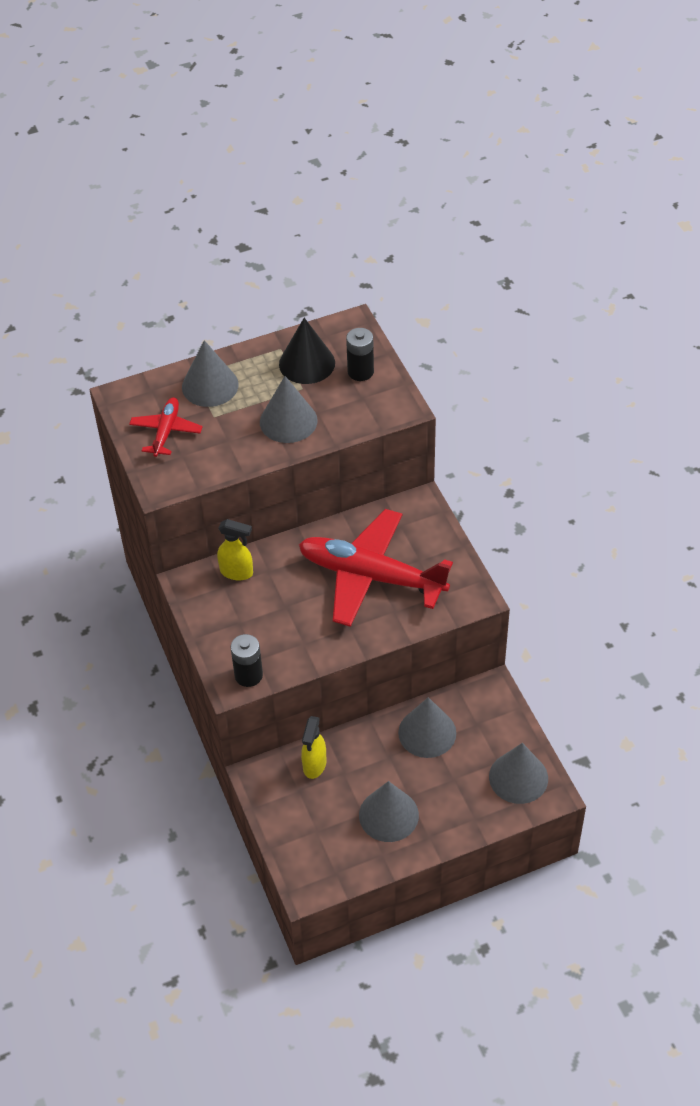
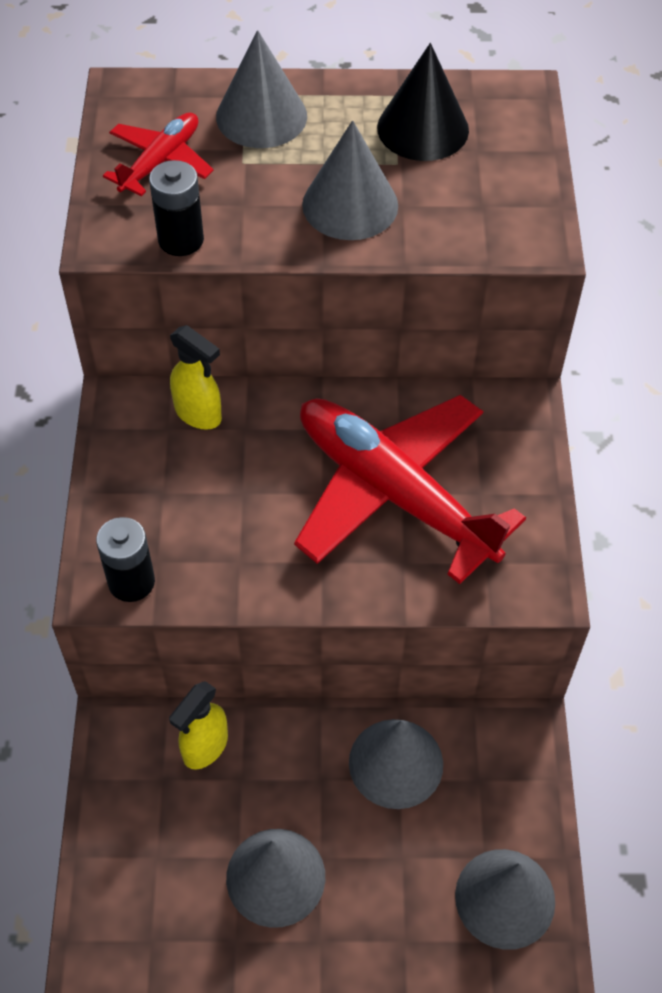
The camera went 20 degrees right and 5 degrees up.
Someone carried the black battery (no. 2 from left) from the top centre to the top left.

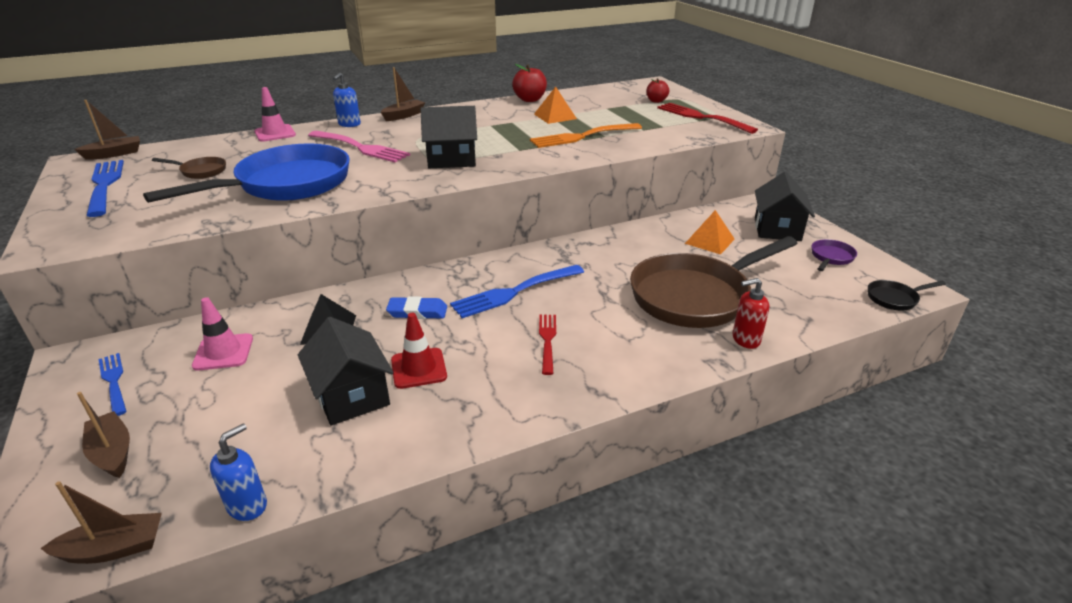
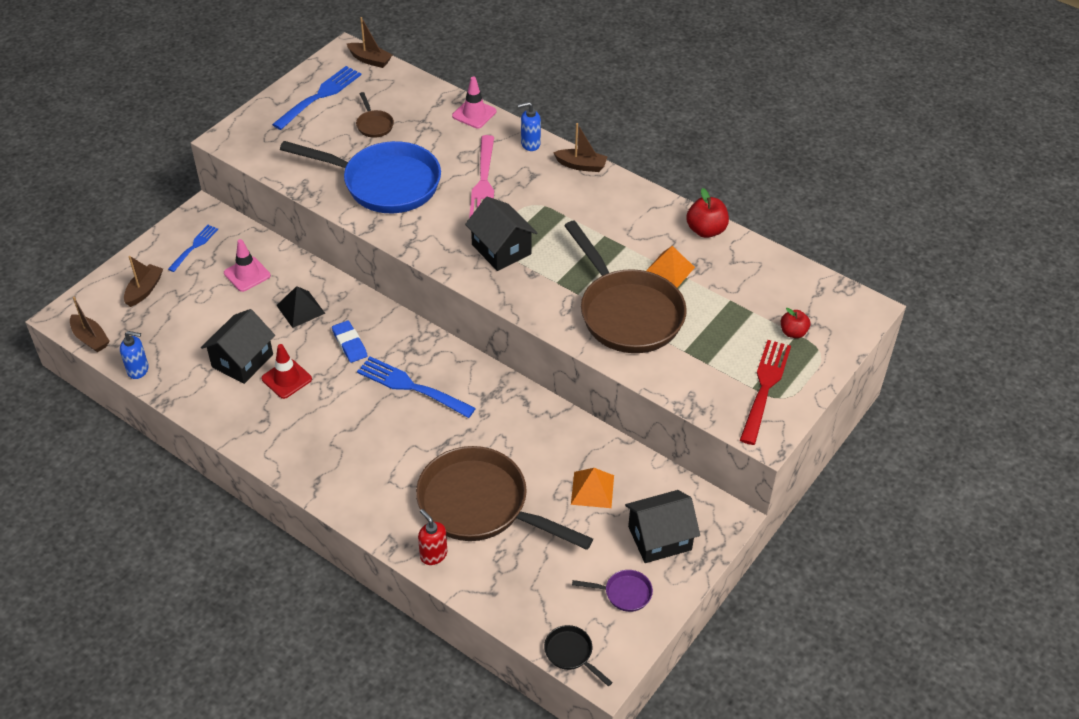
The camera went 60 degrees right and 15 degrees up.
Someone took away the red dinner fork (no. 1 from left) at the centre.
Someone swapped the orange-coloured dinner fork at the top centre for the russet frying pan (no. 3 from left) at the centre.

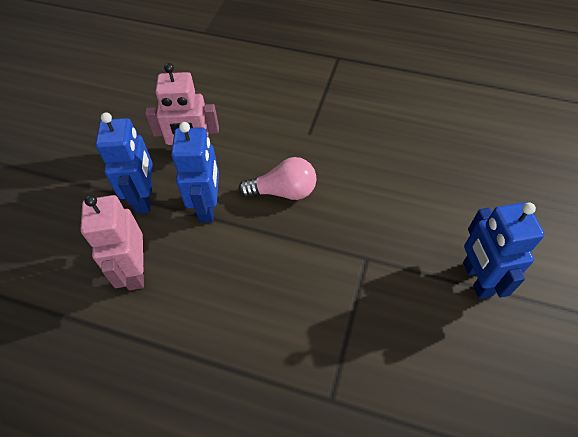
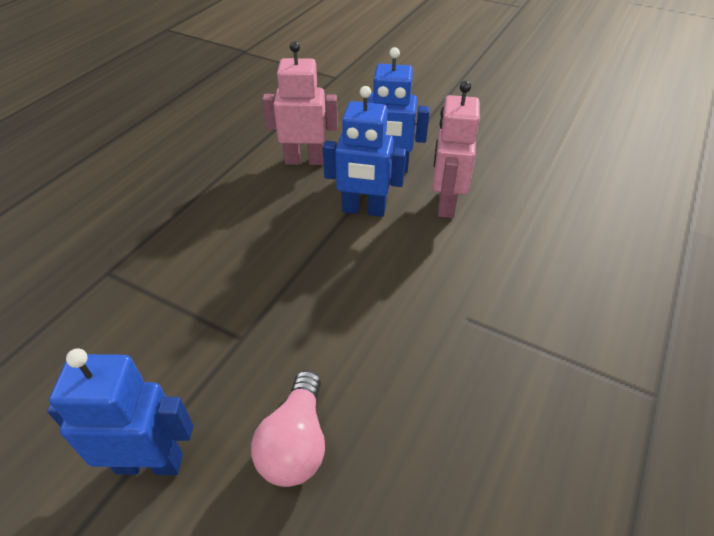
The camera went 100 degrees right and 10 degrees down.
Someone carried the rosy bulb from the centre to the bottom centre.

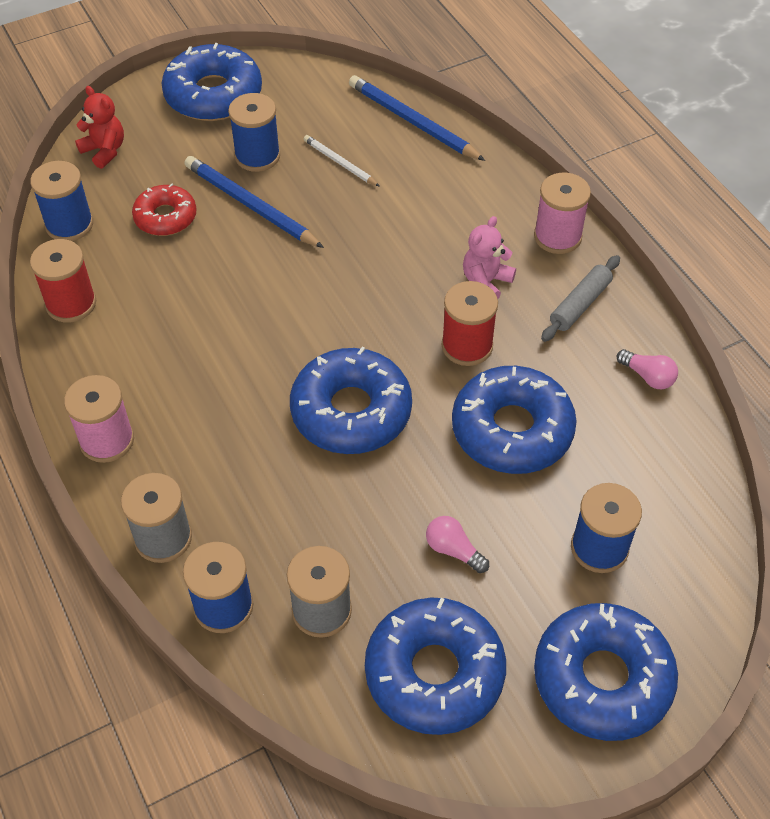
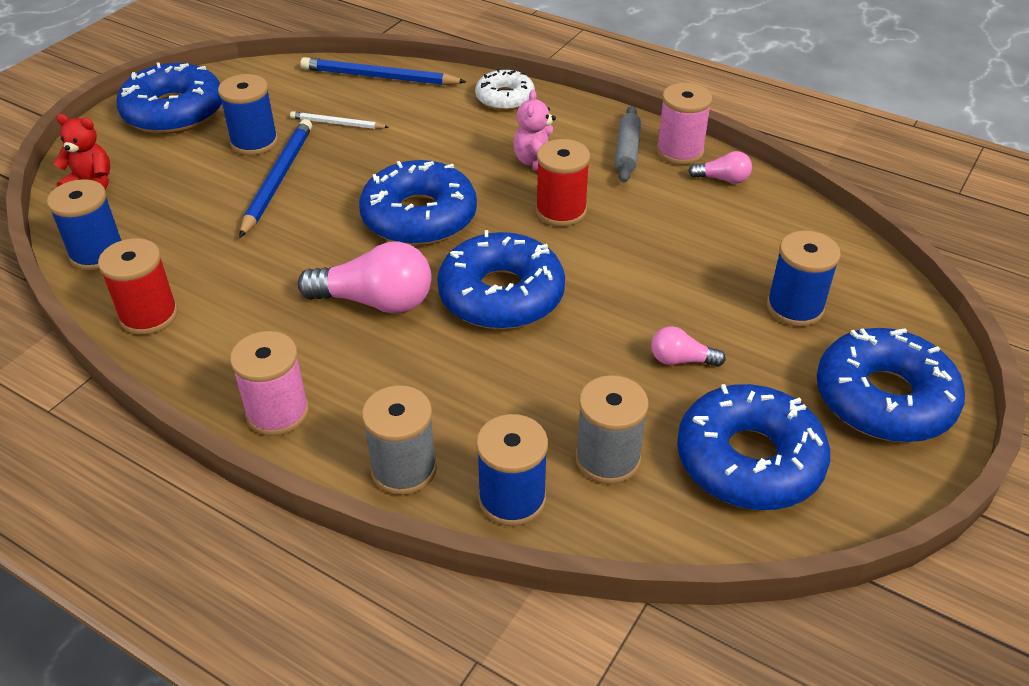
The camera went 30 degrees left and 10 degrees down.
Someone took away the red doughnut at the top left.
Someone put down the rosy bulb (no. 1 from left) at the centre.
Someone put down the pure white doughnut at the top centre.
Someone carried the blue doughnut (no. 4 from left in the first image) from the middle right to the top centre.
Someone carried the rosy reel of thread (no. 2 from left) from the top right to the top centre.
Someone rotated the blue wooden pencil (no. 1 from left) at the top left by 90 degrees clockwise.

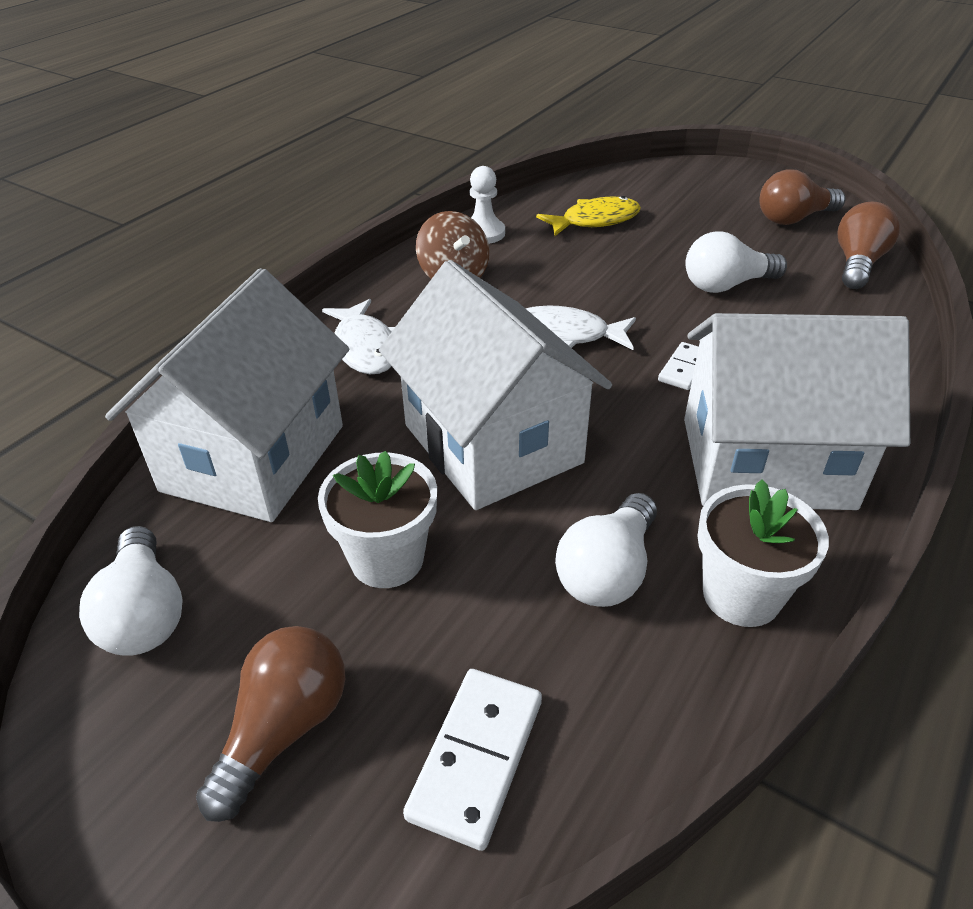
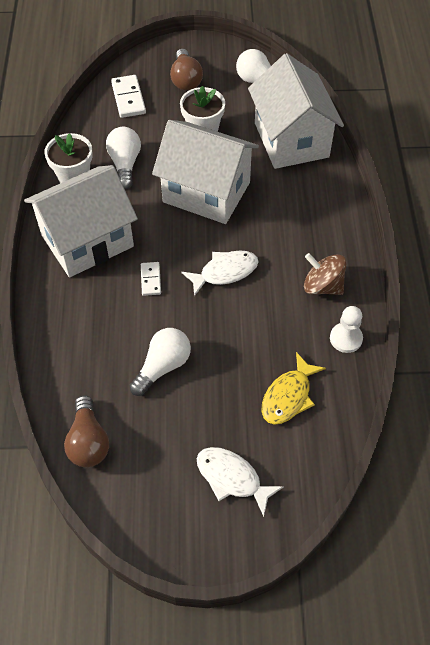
The camera went 145 degrees right and 15 degrees up.
Someone took away the russet bulb (no. 2 from left) at the top right.
Someone carried the pure white toy fish (no. 1 from left in the first image) from the centre to the bottom centre.

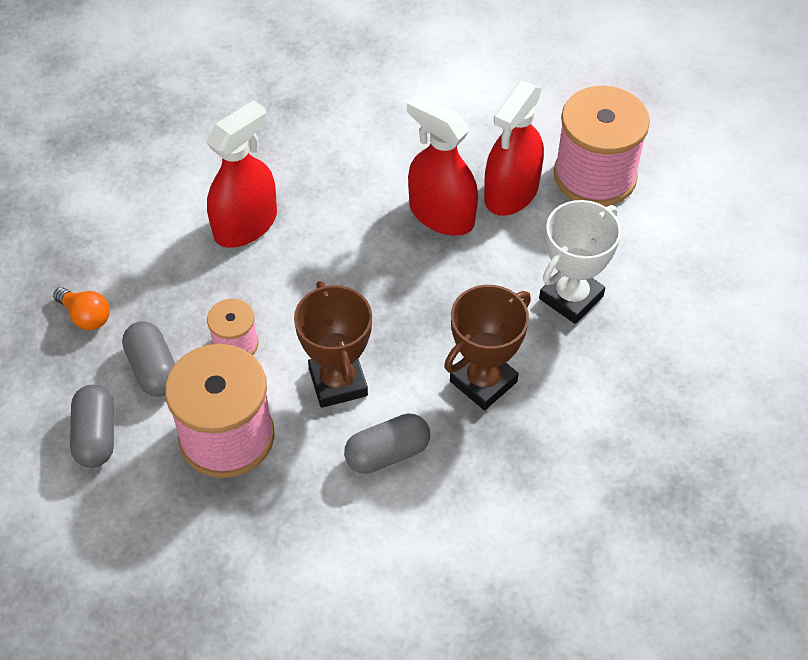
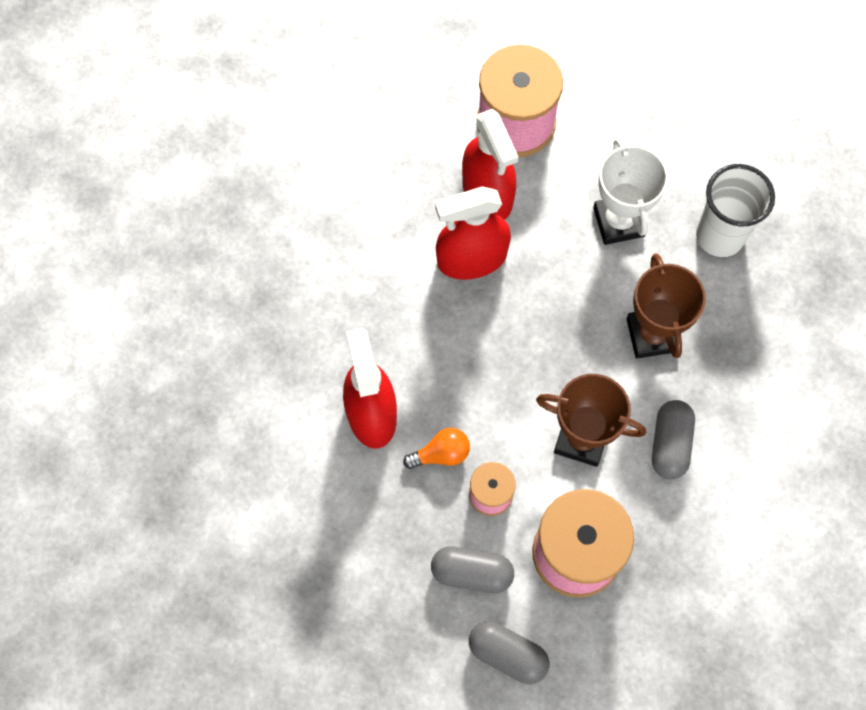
The camera went 55 degrees left and 15 degrees up.
Someone put down the pure white beaker at the top right.
Someone carried the orange-coloured bulb from the middle left to the centre.

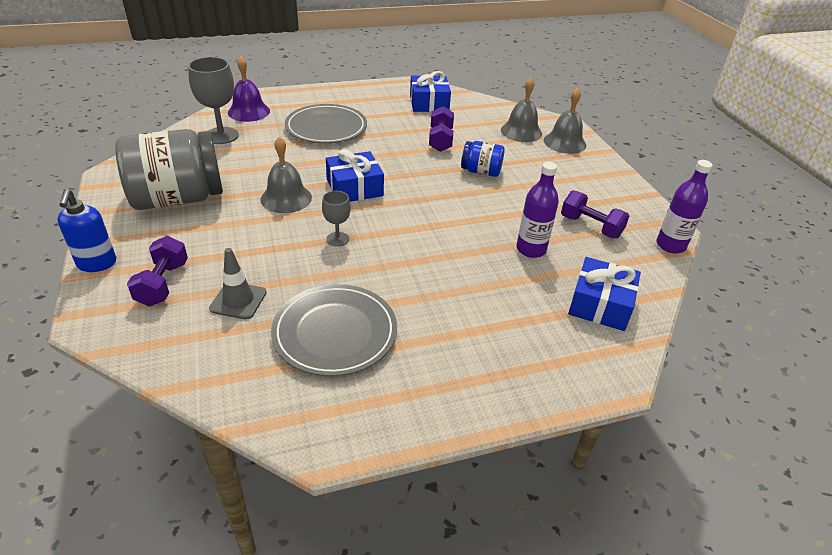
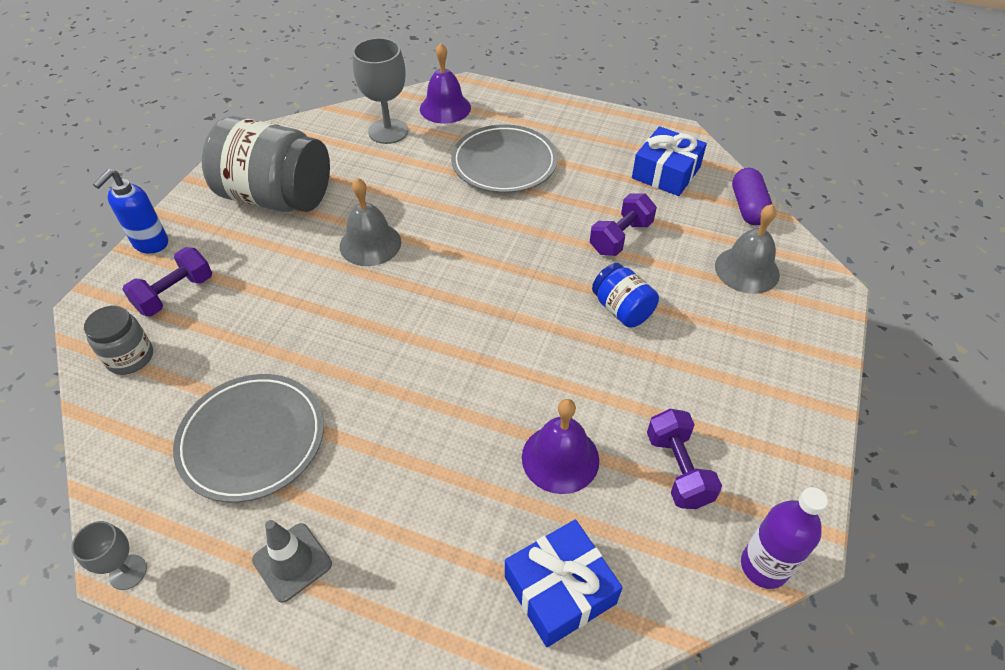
The camera went 40 degrees right and 10 degrees up.
Someone took away the blue present (no. 1 from left) at the top centre.
Someone took away the gray school bell (no. 3 from left) at the top right.
Someone put down the gray jar (no. 1 from left) at the middle left.
Someone put down the violet pill at the top right.
Someone carried the gray road cone from the middle left to the bottom left.
Someone carried the gray chalice (no. 2 from left in the first image) from the centre to the bottom left.
Someone swapped the violet drink bottle (no. 1 from left) at the centre for the violet school bell (no. 2 from left) at the centre.

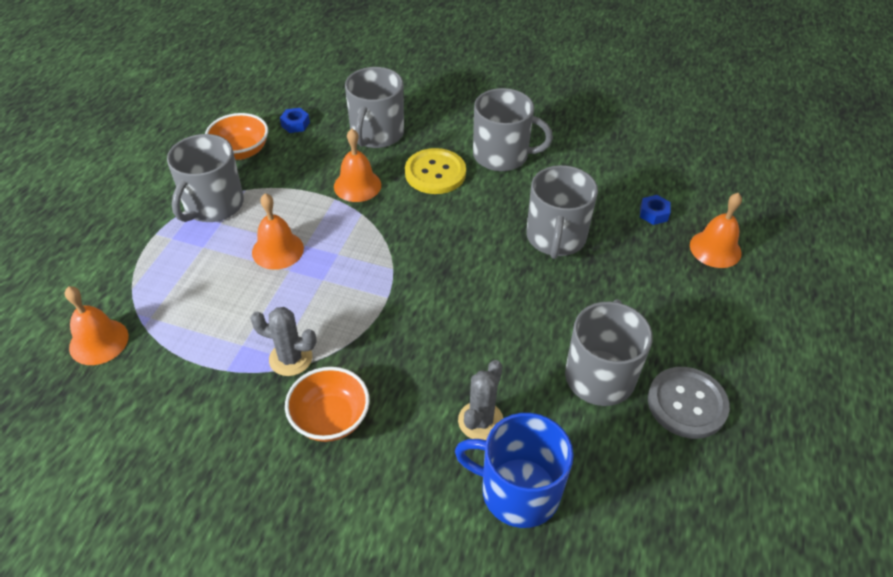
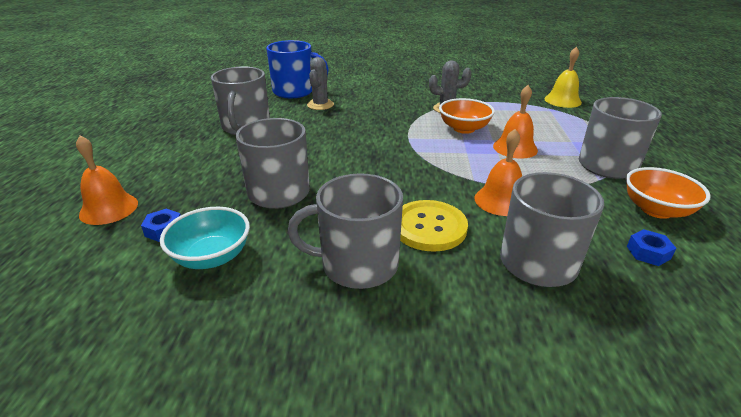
The camera went 165 degrees right and 15 degrees down.
Someone took away the gray sewing button at the bottom right.
Someone put down the aqua bowl at the middle left.
Someone carried the orange-coloured bowl (no. 2 from left in the first image) from the bottom centre to the top centre.
Someone repainted the orange-coloured school bell (no. 1 from left) at the middle left, which became the bright yellow school bell at the top right.

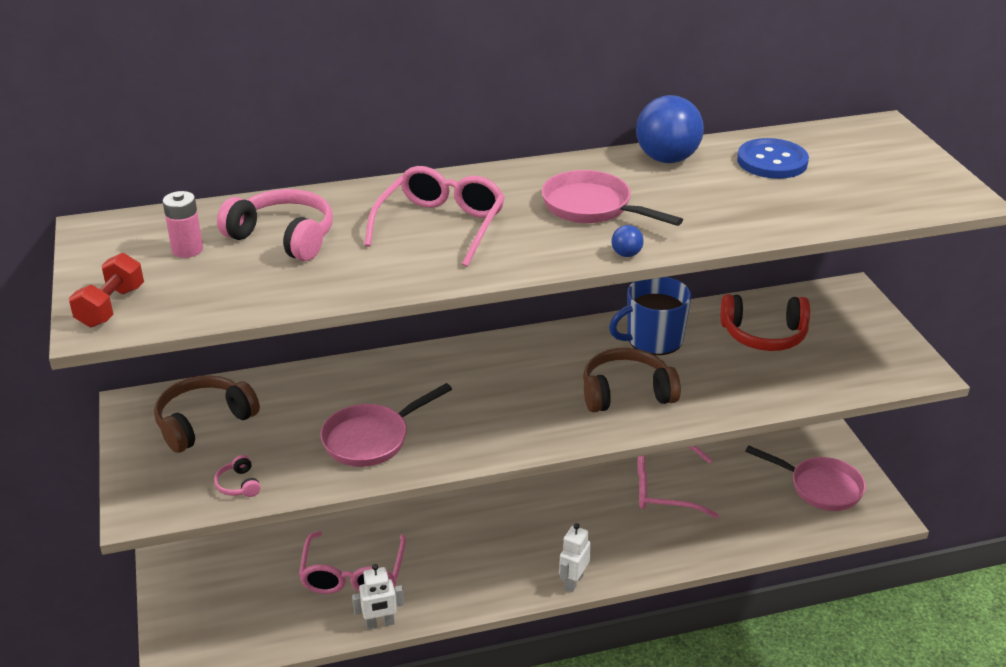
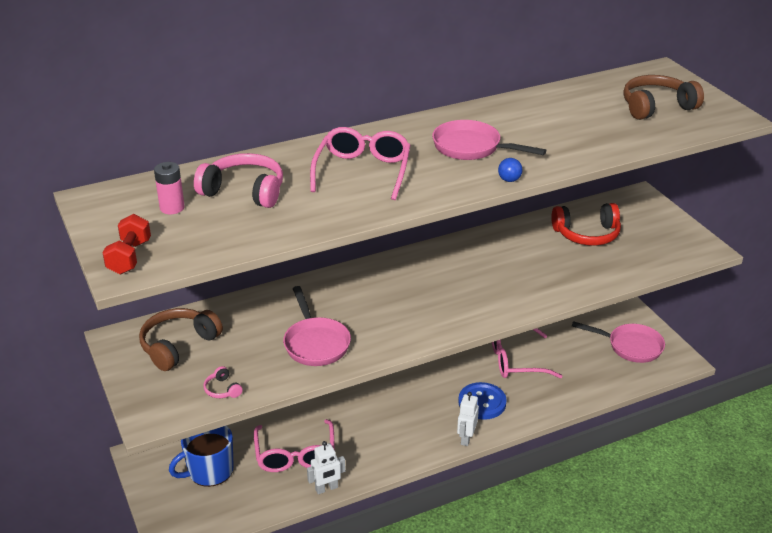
The camera went 10 degrees left and 0 degrees up.
Someone took away the blue play ball (no. 2 from left) at the top centre.
Someone carried the russet over-ear headphones (no. 2 from left) from the centre to the top right.
Someone carried the blue coffee mug from the centre to the bottom left.
Someone carried the blue sewing button from the top right to the bottom centre.
Someone rotated the rosy frying pan (no. 1 from left) at the centre by 60 degrees counterclockwise.

